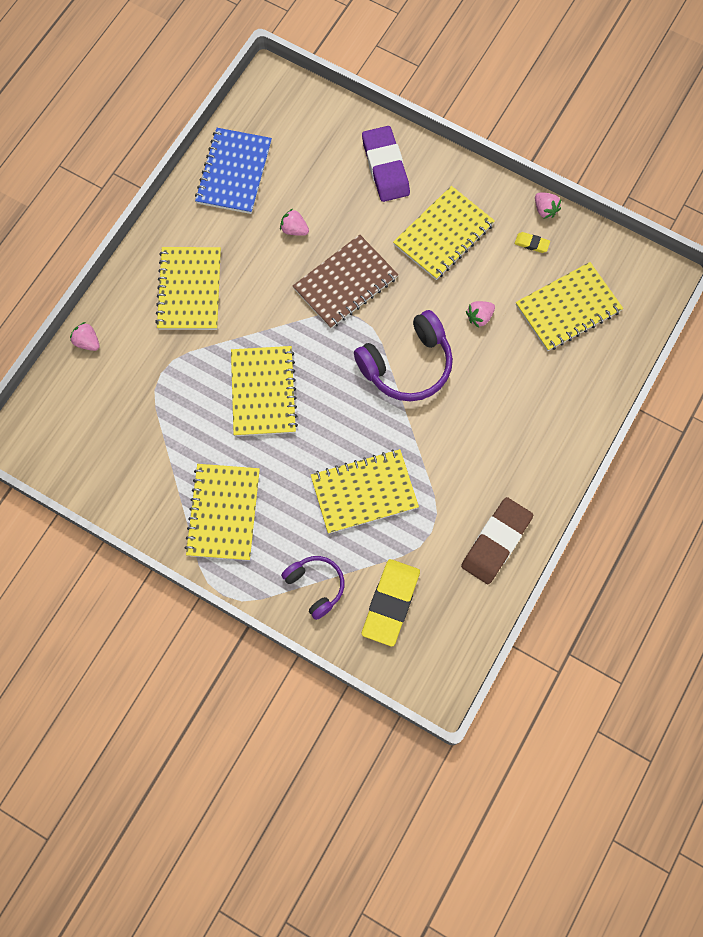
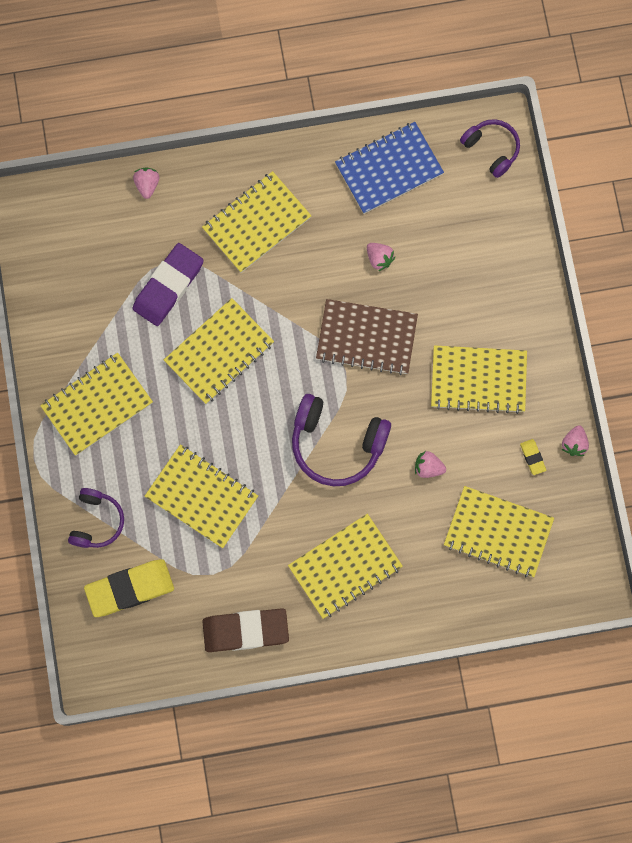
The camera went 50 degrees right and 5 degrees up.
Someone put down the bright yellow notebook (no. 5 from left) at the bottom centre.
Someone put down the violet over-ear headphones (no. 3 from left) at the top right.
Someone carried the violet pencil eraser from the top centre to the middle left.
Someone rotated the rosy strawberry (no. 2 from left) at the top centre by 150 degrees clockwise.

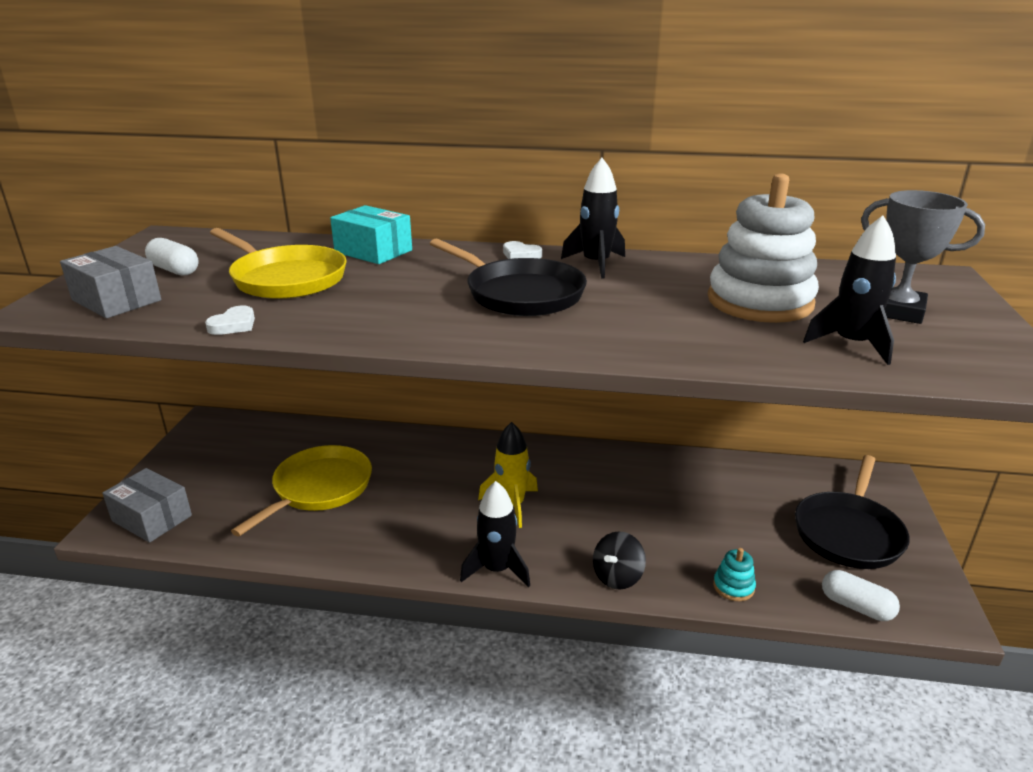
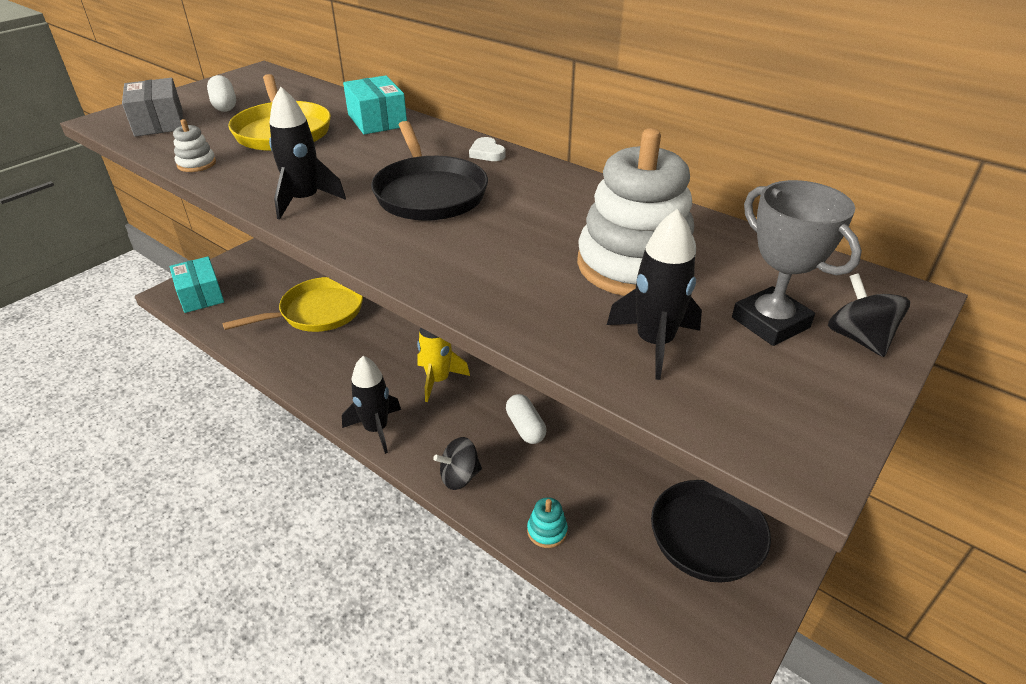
The camera went 30 degrees right and 10 degrees up.
Someone put down the black toy top (no. 2 from left) at the middle right.
Someone carried the black rocket (no. 2 from left in the first image) from the top centre to the top left.
Someone carried the pure white pill (no. 2 from left) from the bottom right to the centre.
Someone swapped the pure white heart (no. 1 from left) at the middle left for the pure white stacking toy (no. 1 from left) at the top left.
Someone repainted the gray package (no. 2 from left) at the middle left, which became the aqua package (no. 1 from left) at the middle left.

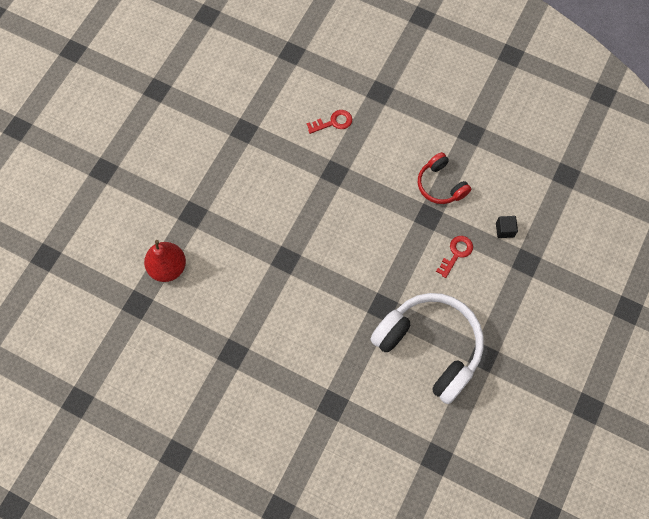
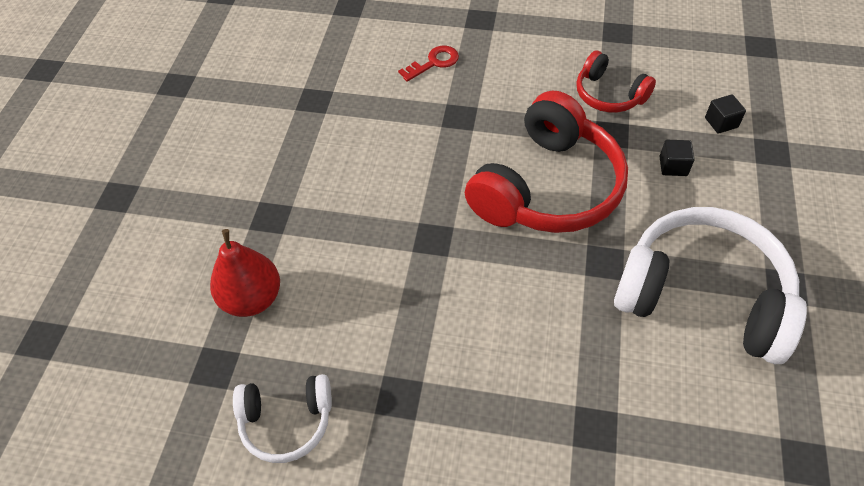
The camera went 15 degrees left and 15 degrees down.
Someone put down the pure white over-ear headphones (no. 1 from left) at the bottom left.
Someone put down the red over-ear headphones (no. 1 from left) at the centre.
Someone swapped the red door key (no. 2 from left) at the middle right for the black solid cube (no. 1 from left) at the top right.

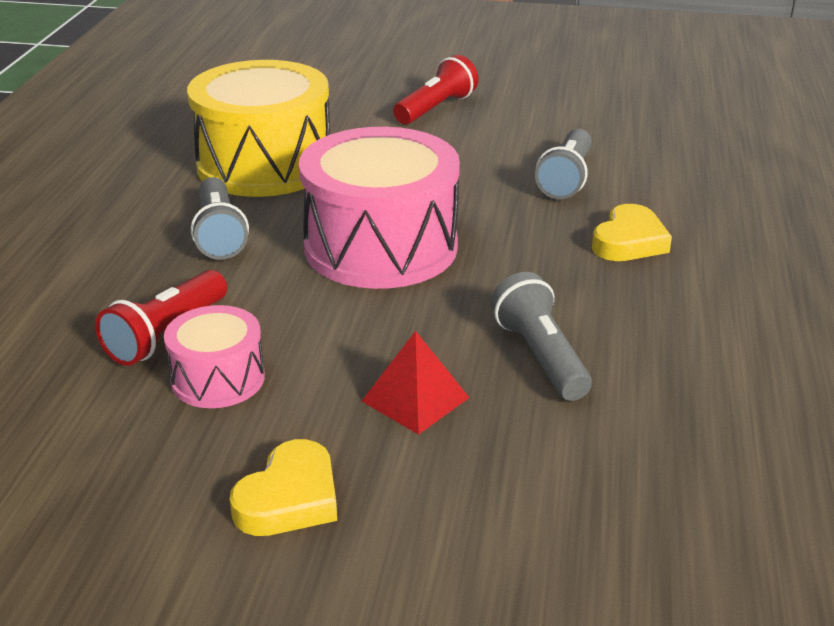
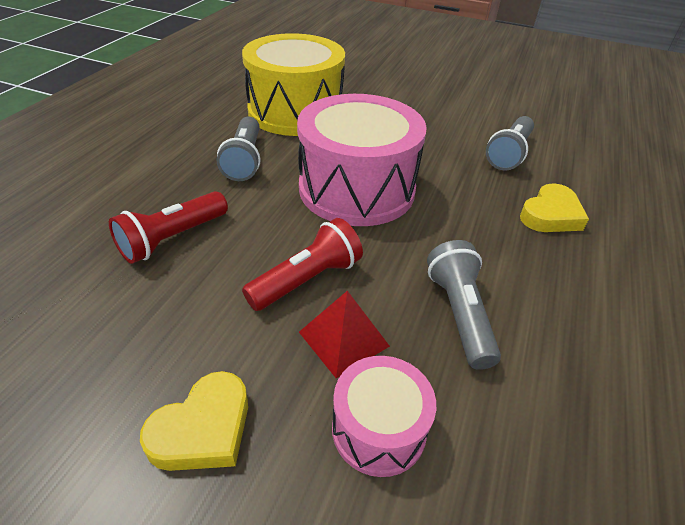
The camera went 10 degrees right and 10 degrees up.
Someone carried the rosy toy drum (no. 1 from left in the first image) from the middle left to the bottom centre.
Someone carried the red flashlight (no. 2 from left) from the top centre to the centre.

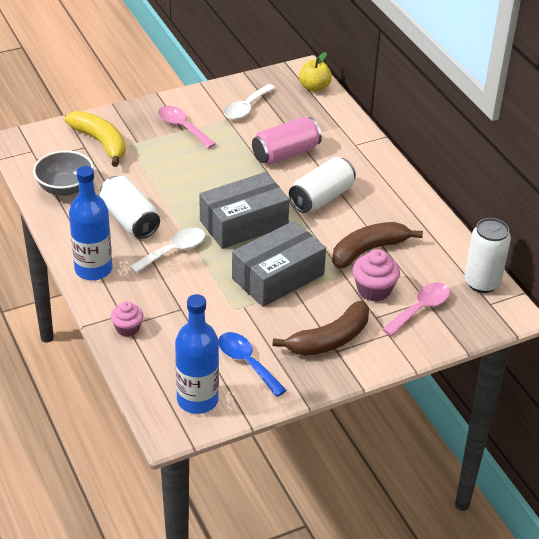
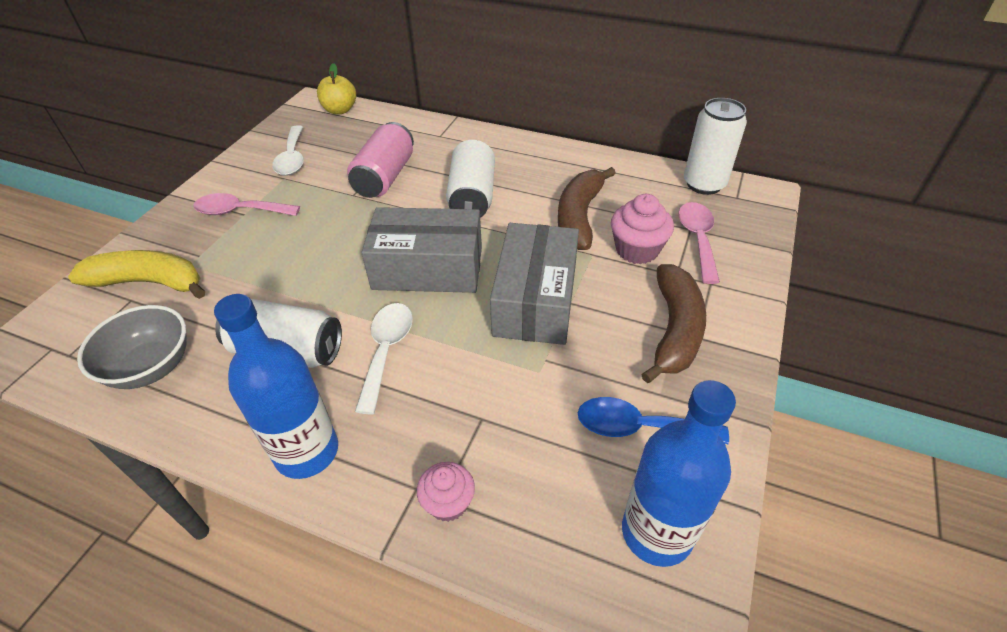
The camera went 40 degrees left and 5 degrees up.
Someone rotated the gray package (no. 1 from left) at the centre by 75 degrees clockwise.

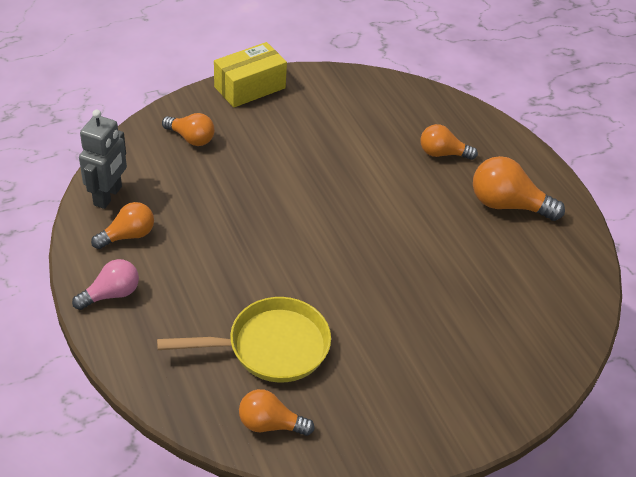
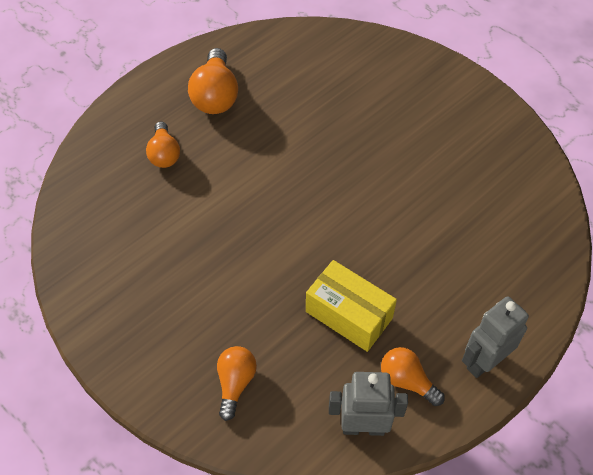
The camera went 105 degrees left and 10 degrees up.
Someone took away the bright yellow frying pan at the bottom centre.
Someone took away the orange-coloured bulb (no. 3 from left) at the bottom centre.
Someone carried the bright yellow package from the top centre to the centre.
Someone swapped the rosy bulb at the middle left for the gray toy robot (no. 2 from left) at the bottom right.

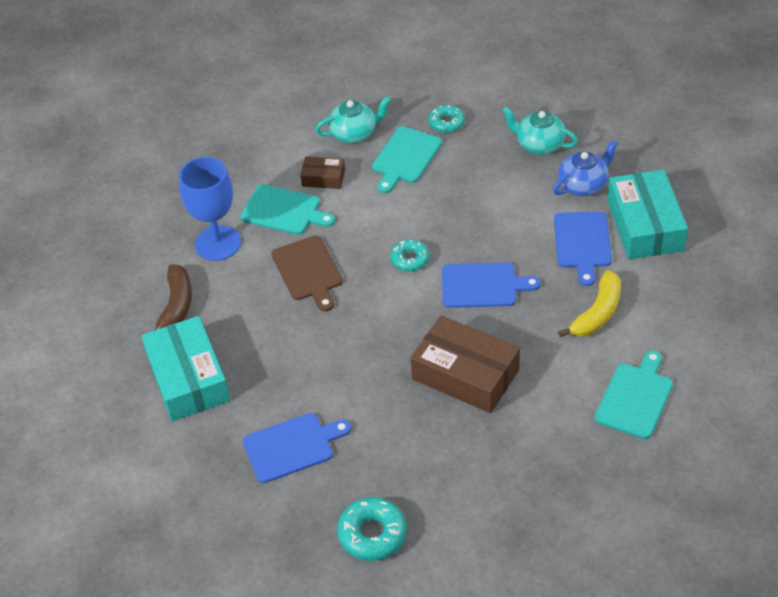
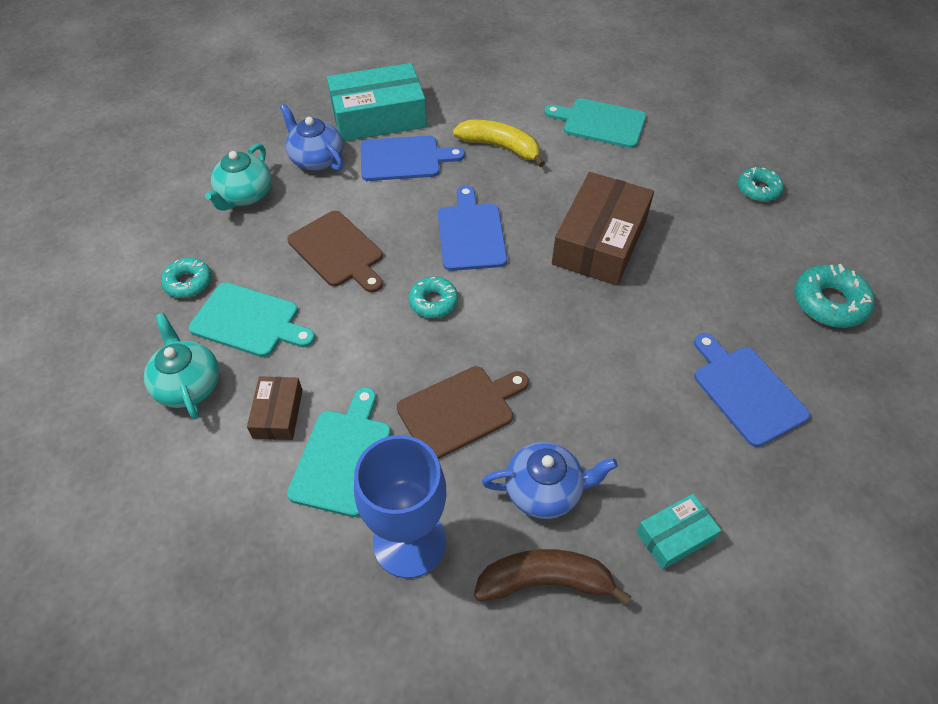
The camera went 100 degrees left and 5 degrees up.
Someone put down the russet cutting board (no. 1 from left) at the centre.
Someone put down the blue tea pot (no. 2 from left) at the bottom centre.
Someone put down the aqua doughnut (no. 3 from left) at the top right.
Someone scaled the aqua package (no. 1 from left in the first image) at the middle left by 0.50.

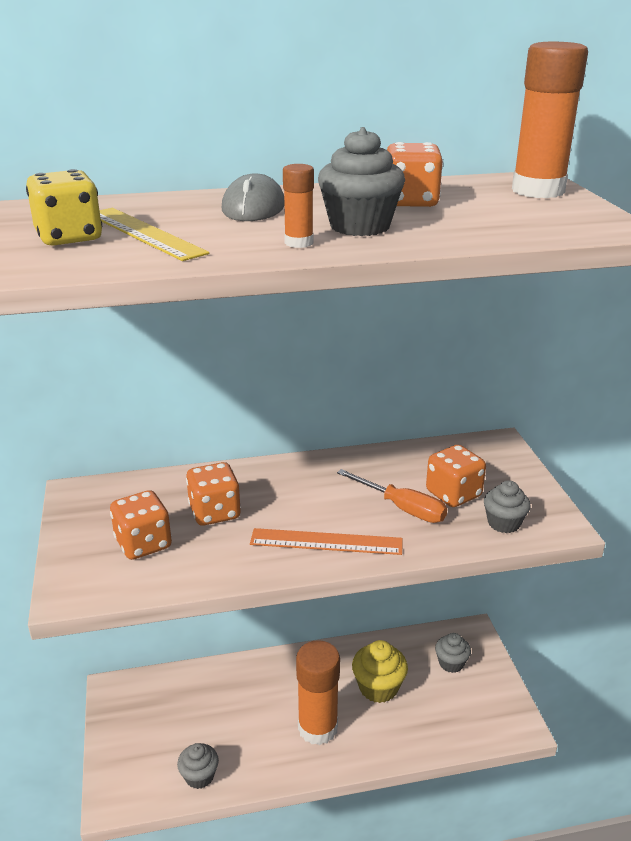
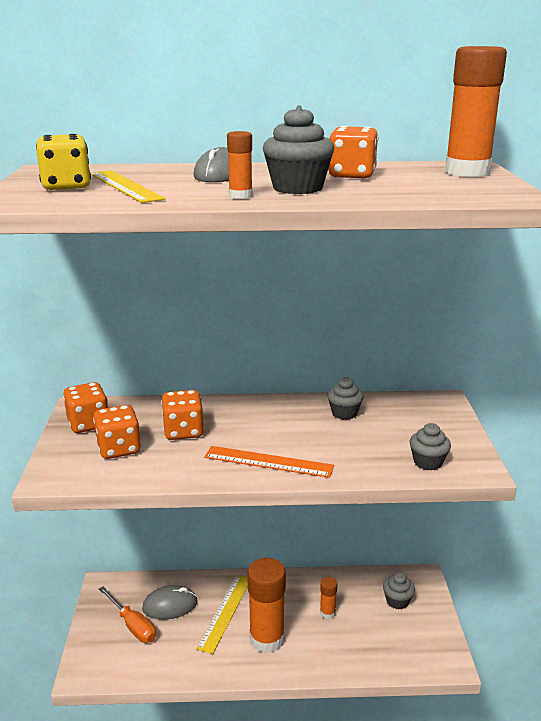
The camera went 10 degrees right and 5 degrees down.
Someone put down the gray mouse (no. 1 from left) at the bottom left.
Someone put down the bright yellow straightedge (no. 2 from left) at the bottom centre.
Someone carried the gray fairy cake (no. 1 from left in the first image) from the bottom left to the centre.
Someone carried the orange-coloured screwdriver from the centre to the bottom left.
Someone carried the orange-coloured dice (no. 4 from left in the first image) from the middle right to the middle left.
Someone swapped the bright yellow fairy cake at the bottom centre for the orange-coloured glue stick (no. 3 from left) at the bottom centre.

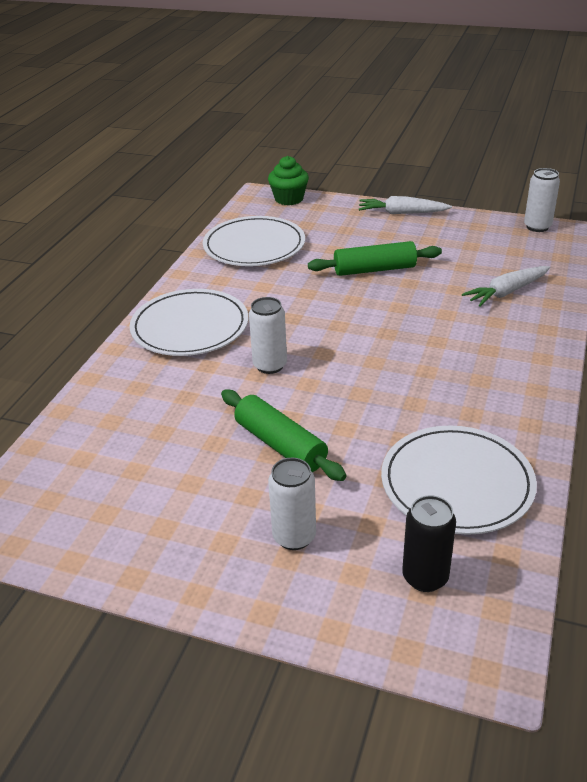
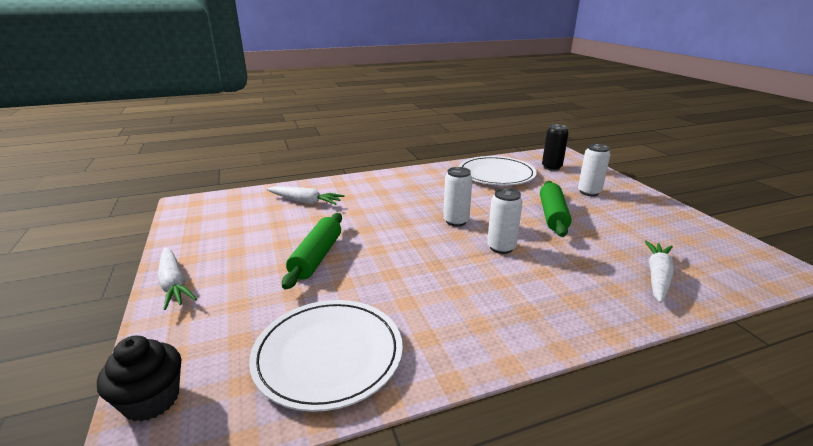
The camera went 130 degrees left and 10 degrees down.
Someone took away the pure white flat dish (no. 1 from left) at the middle left.
Someone put down the pure white toy carrot (no. 3 from left) at the middle right.
Someone carried the pure white soda can (no. 3 from left in the first image) from the top right to the centre.
Someone repainted the green fairy cake at the top centre, which became the black fairy cake at the bottom left.
Someone rotated the green pastry roller (no. 2 from left in the first image) at the top centre by 60 degrees clockwise.

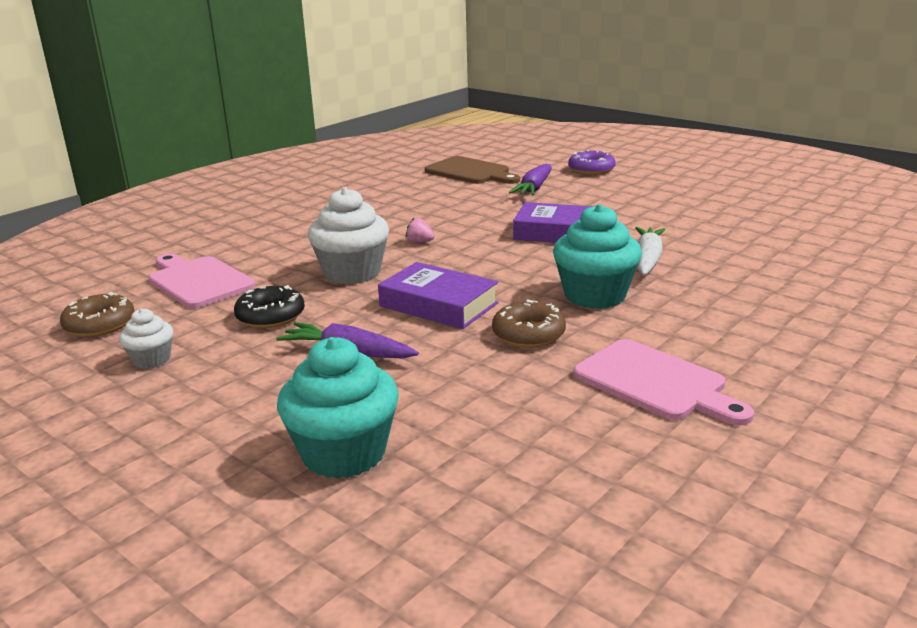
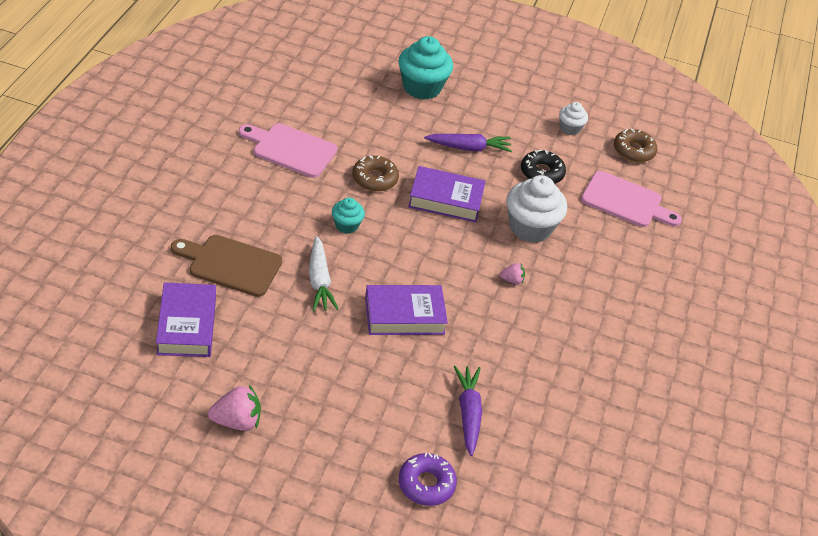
The camera went 150 degrees right and 20 degrees up.
Someone put down the violet book (no. 1 from left) at the middle left.
Someone put down the rosy strawberry (no. 1 from left) at the bottom left.
Someone carried the russet cutting board from the top centre to the middle left.
Someone scaled the aqua fairy cake (no. 2 from left in the first image) at the centre by 0.53.

